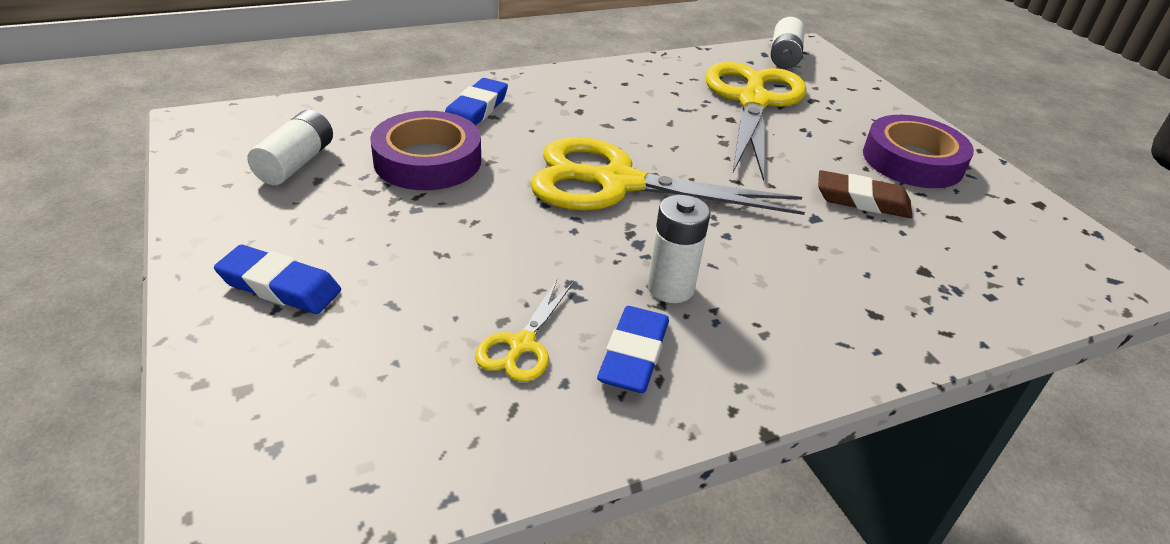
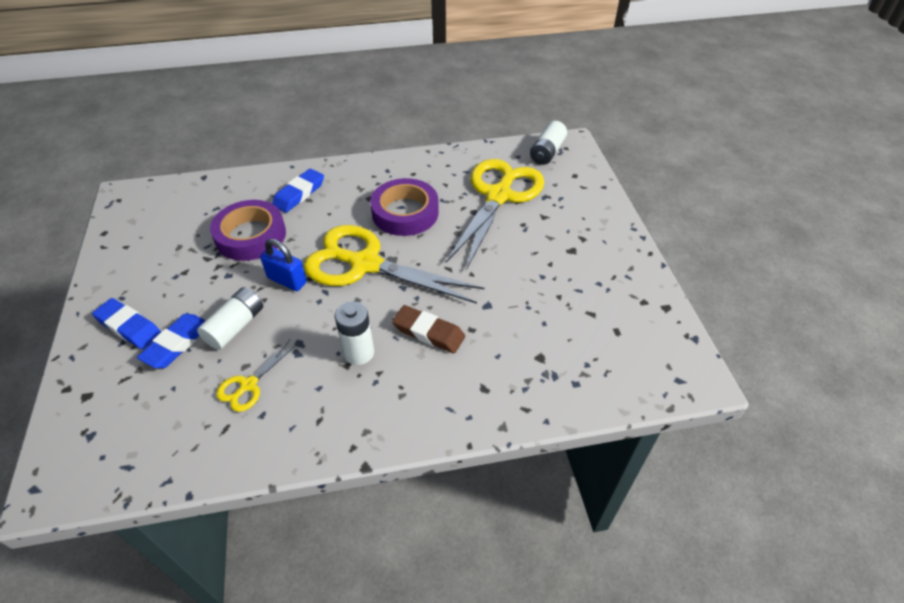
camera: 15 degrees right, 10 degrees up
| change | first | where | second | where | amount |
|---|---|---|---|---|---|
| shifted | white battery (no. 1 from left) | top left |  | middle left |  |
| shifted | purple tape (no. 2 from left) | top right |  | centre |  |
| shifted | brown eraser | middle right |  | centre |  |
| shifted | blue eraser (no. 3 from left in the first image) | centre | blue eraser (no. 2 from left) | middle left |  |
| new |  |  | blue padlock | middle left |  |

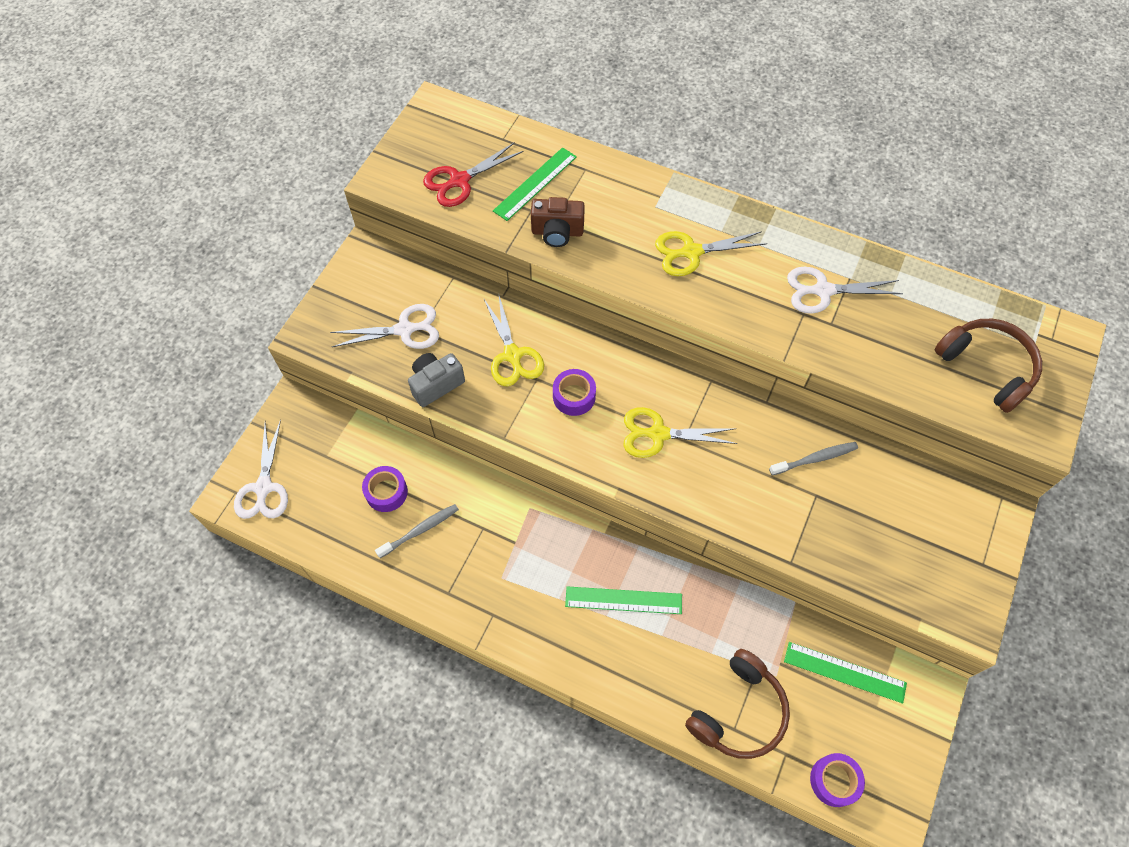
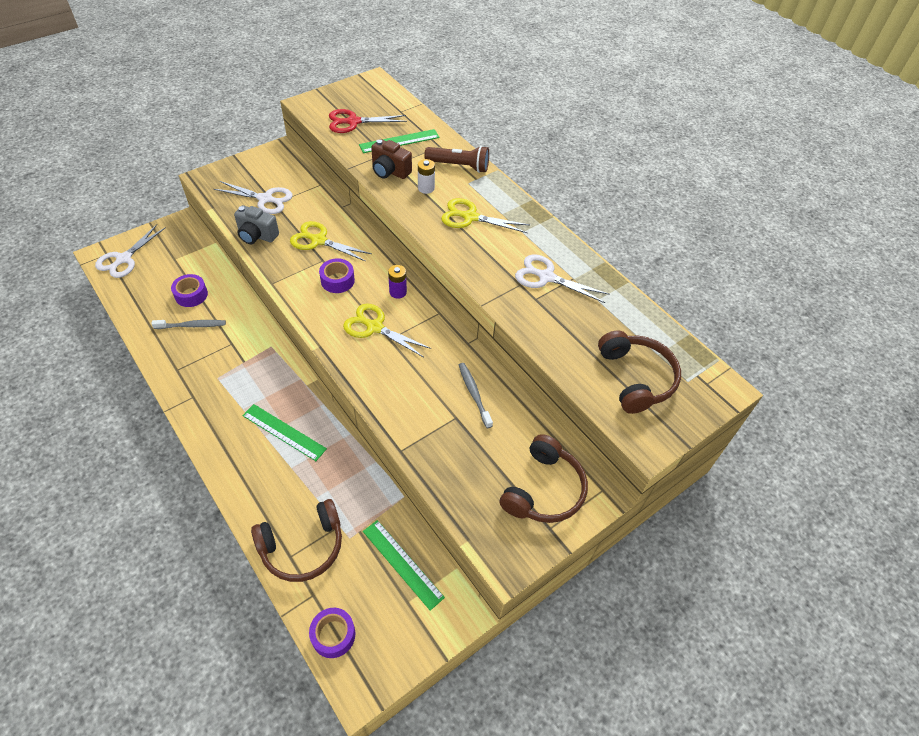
camera: 25 degrees right, 10 degrees down
| change | first | where | second | where | amount |
|---|---|---|---|---|---|
| rotated | yellow scissors (no. 1 from left) | centre |  | top centre | 105 degrees clockwise |
| rotated | grey camera | centre |  | top left | 150 degrees counterclockwise |
| rotated | grey toothbrush (no. 2 from left) | middle right |  | centre | 120 degrees counterclockwise |
| new |  |  | brown flashlight | top centre |  |
| new |  |  | white battery | top centre |  |
| new |  |  | purple battery | centre |  |
| new |  |  | brown headphones (no. 2 from left) | centre |  |

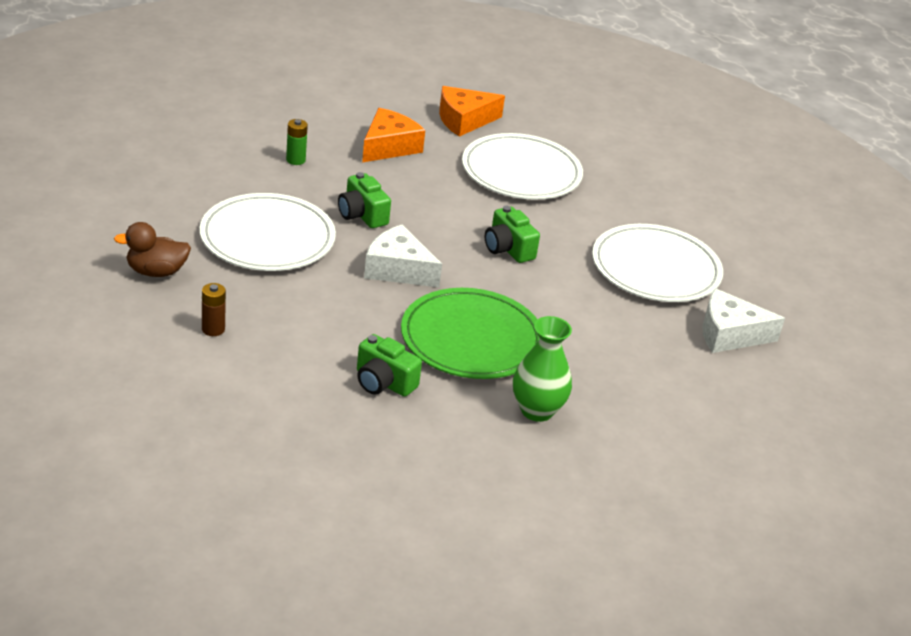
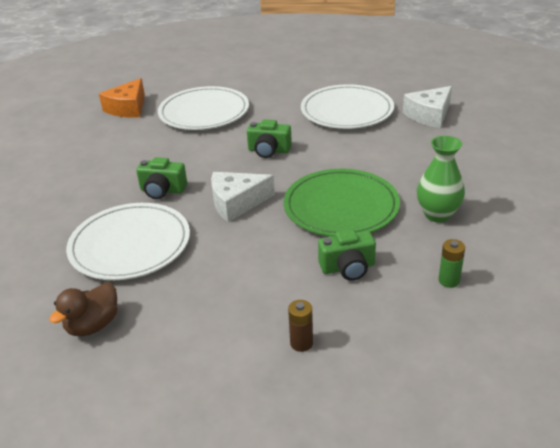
camera: 40 degrees left, 0 degrees up
| change | first | where | second | where | amount |
|---|---|---|---|---|---|
| gone | orange cheese (no. 1 from left) | top centre |  |  |  |
| shifted | green battery | top left |  | middle right |  |
| shifted | brown battery | middle left |  | bottom centre |  |

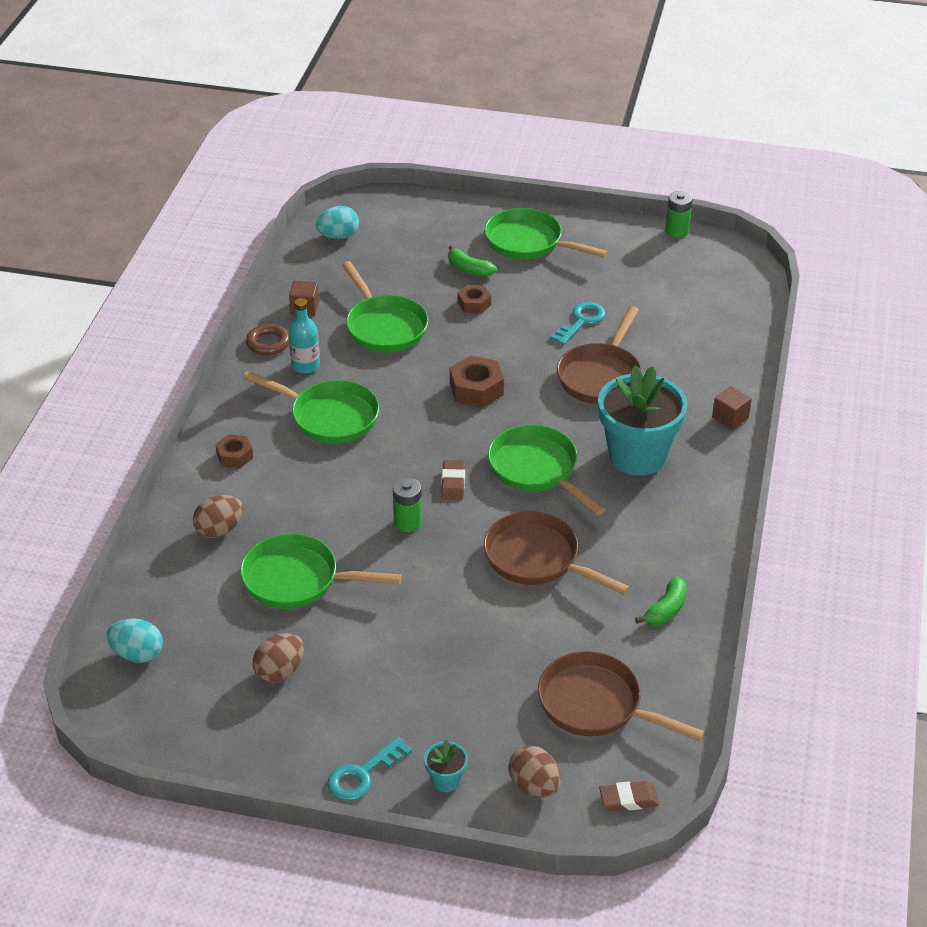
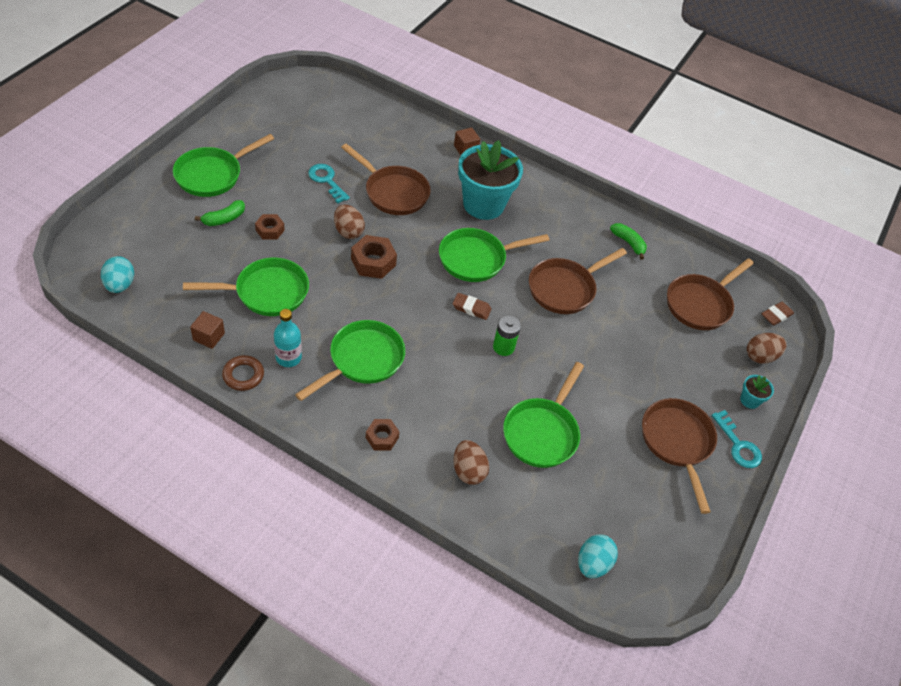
camera: 80 degrees left, 10 degrees up
| change | first | where | second | where | amount |
|---|---|---|---|---|---|
| gone | green battery (no. 2 from left) | top right |  |  |  |
| shifted | brown egg (no. 2 from left in the first image) | bottom left | brown egg (no. 1 from left) | top centre |  |
| rotated | brown eraser (no. 2 from left) | bottom right |  | middle right | 45 degrees clockwise |
| new |  |  | brown pan (no. 3 from left) | middle right |  |

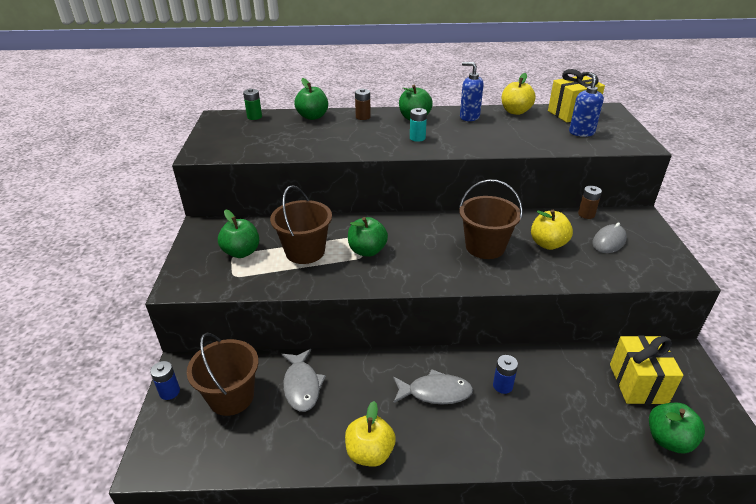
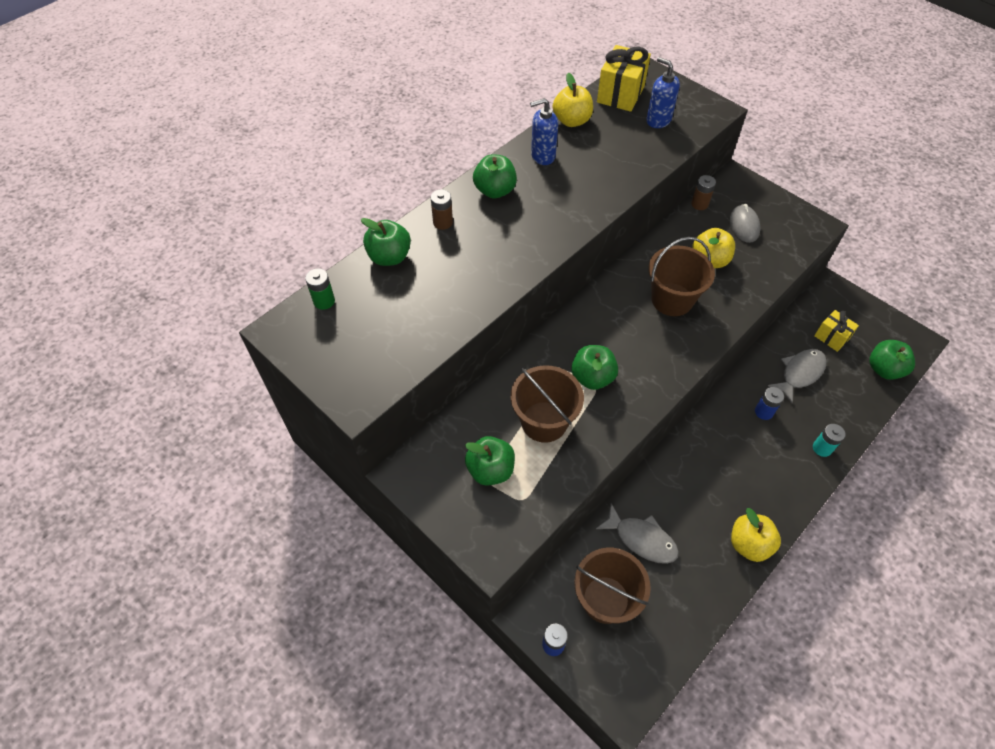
camera: 45 degrees left, 20 degrees up
| change | first | where | second | where | amount |
|---|---|---|---|---|---|
| shifted | turquoise battery | top centre |  | middle right |  |
| scaled | yellow gift (no. 2 from left) | bottom right |  | middle right | x0.62 |
| shifted | grey fish (no. 2 from left) | bottom centre |  | middle right |  |

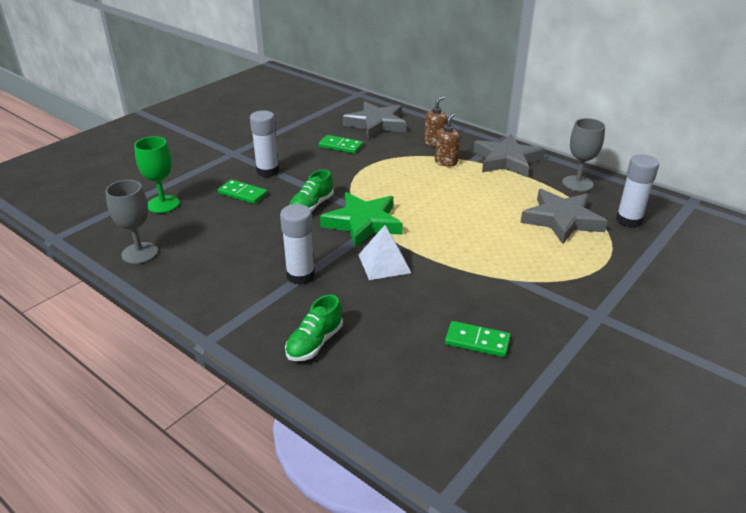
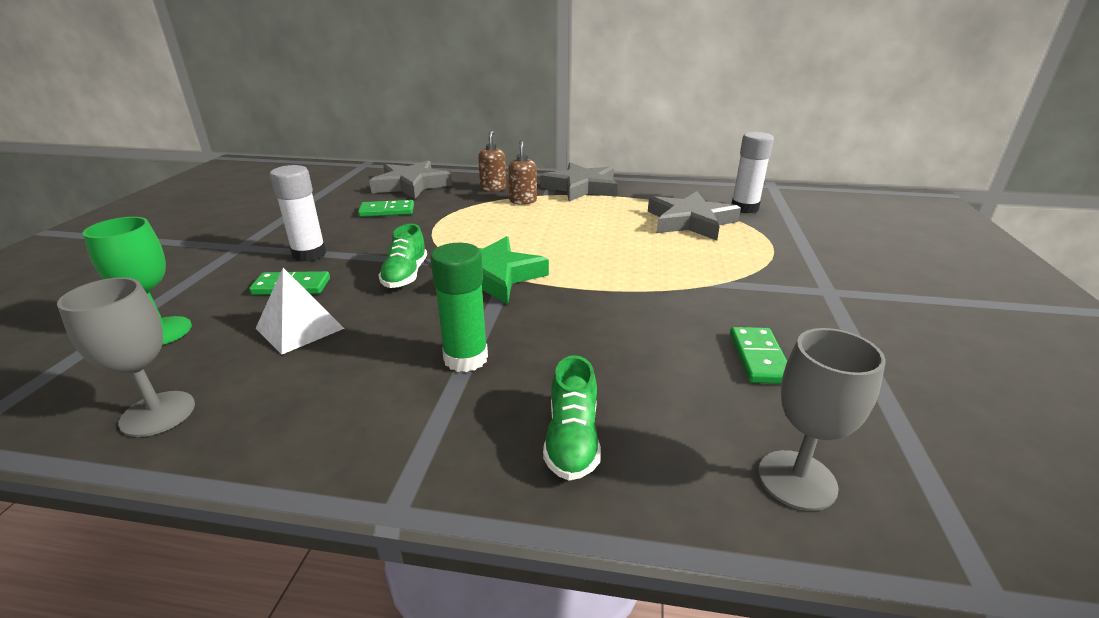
camera: 30 degrees left, 5 degrees down
| change | first | where | second | where | amount |
|---|---|---|---|---|---|
| shifted | grey goblet (no. 2 from left) | top right |  | bottom right |  |
| repainted | white glue stick (no. 2 from left) | centre | green glue stick | centre |  |
| shifted | white pyramid | centre |  | middle left |  |
| rotated | green domino (no. 3 from left) | centre |  | middle right | 75 degrees counterclockwise |

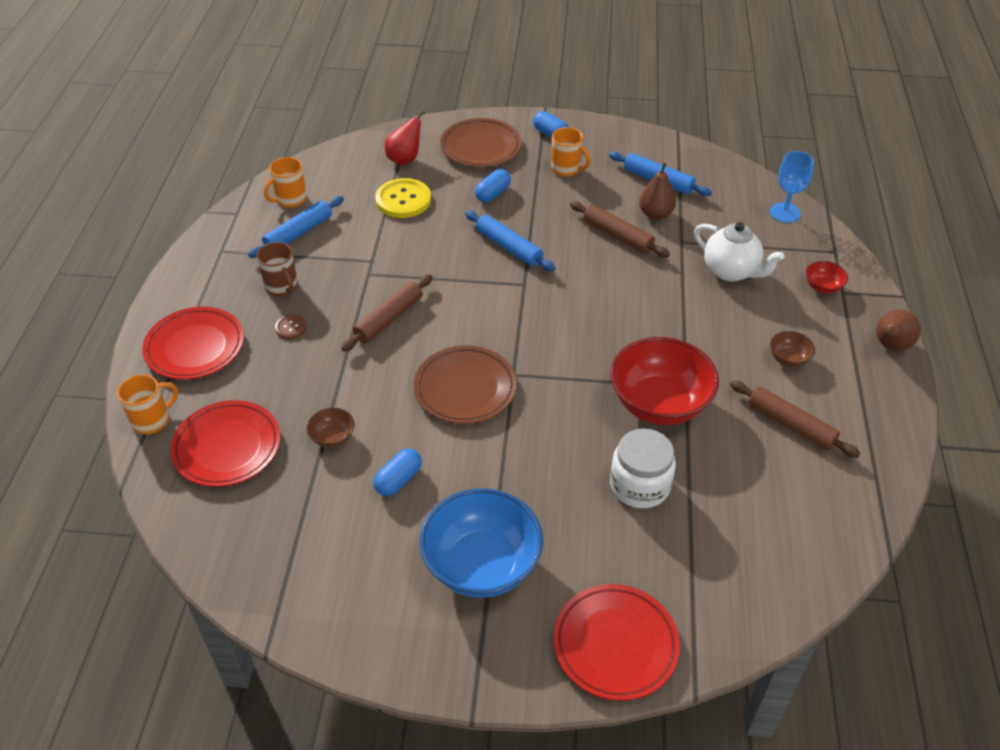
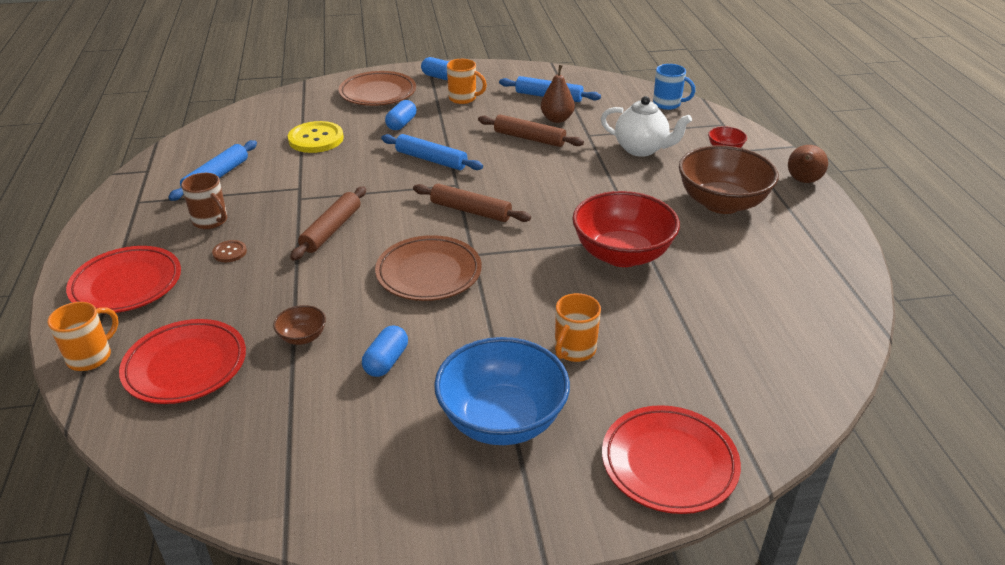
camera: 15 degrees left, 10 degrees down
| change | first | where | second | where | amount |
|---|---|---|---|---|---|
| gone | red pear | top centre |  |  |  |
| swapped | blue goblet | top right | blue mug | top right |  |
| shifted | orange mug (no. 2 from left in the first image) | top left | orange mug (no. 3 from left) | centre |  |
| scaled | brown bowl (no. 2 from left) | middle right |  | top right | x2.29 |
| shifted | brown rolling pin (no. 3 from left in the first image) | middle right | brown rolling pin (no. 2 from left) | centre |  |
| gone | white jar | centre |  |  |  |

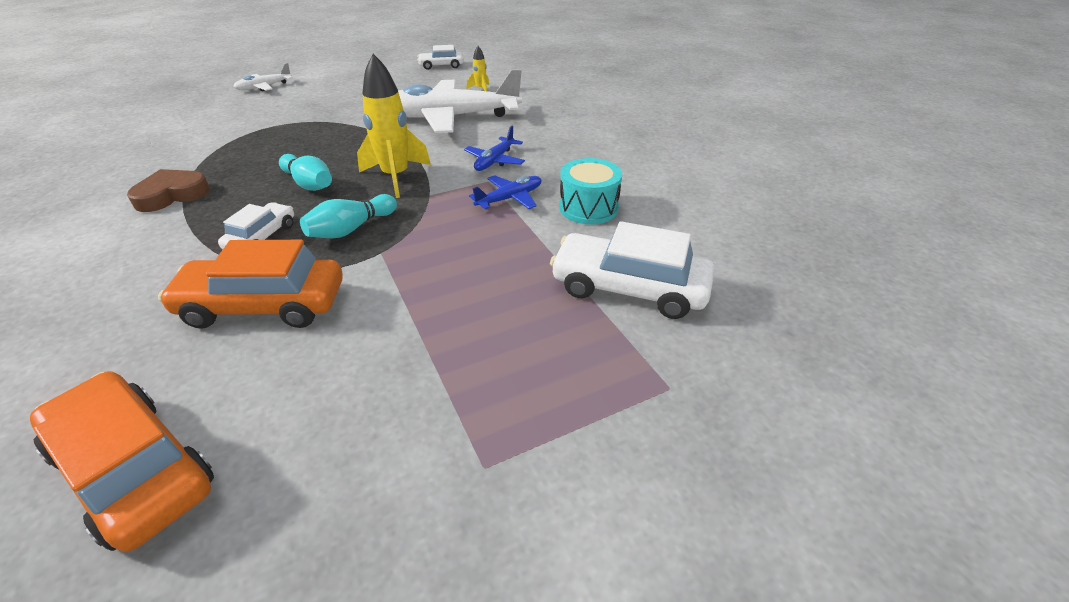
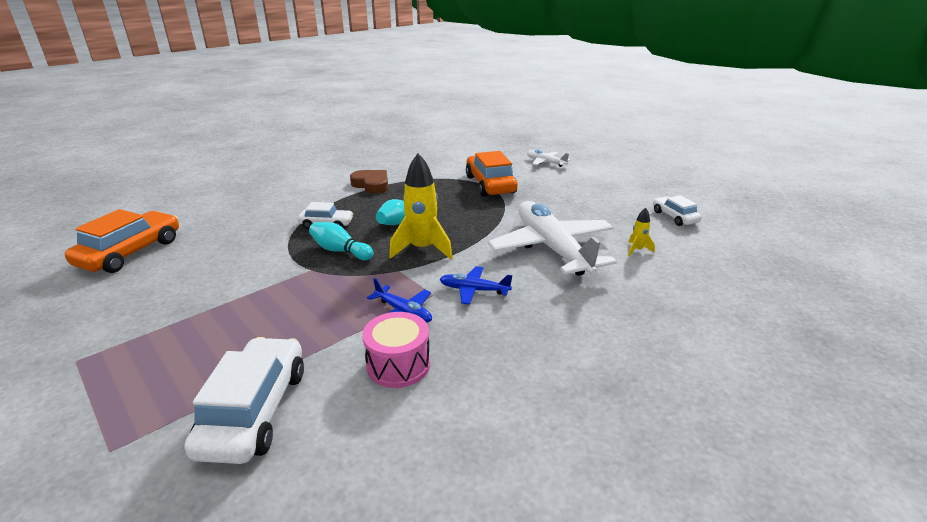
camera: 75 degrees right, 10 degrees down
| change | first | where | second | where | amount |
|---|---|---|---|---|---|
| repainted | turquoise drum | top centre | pink drum | bottom centre |  |
| shifted | orange car (no. 2 from left) | middle left |  | centre |  |

